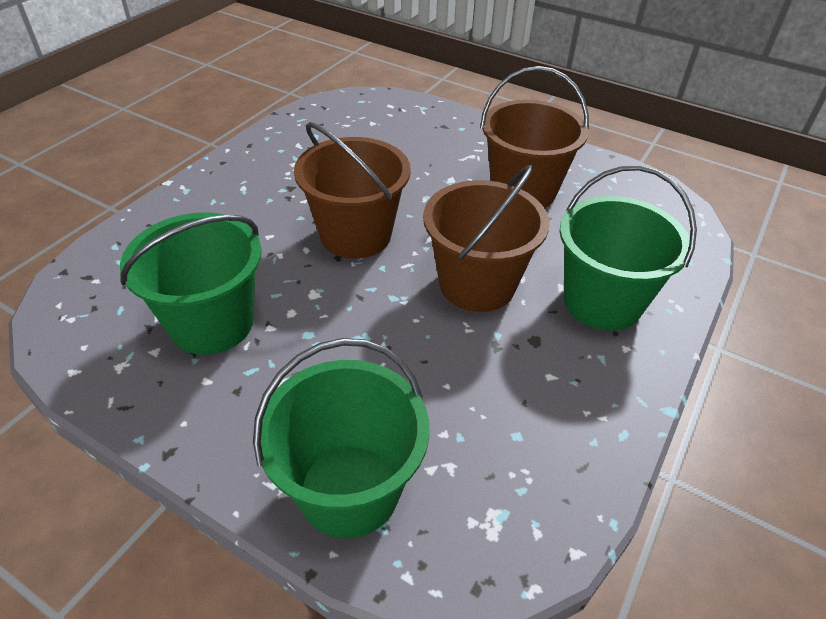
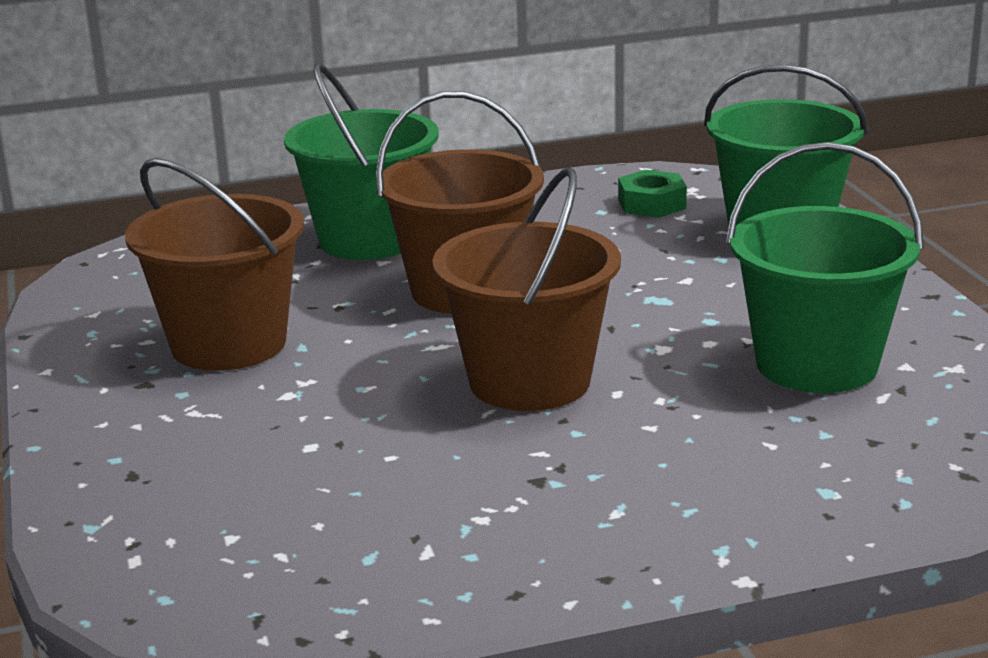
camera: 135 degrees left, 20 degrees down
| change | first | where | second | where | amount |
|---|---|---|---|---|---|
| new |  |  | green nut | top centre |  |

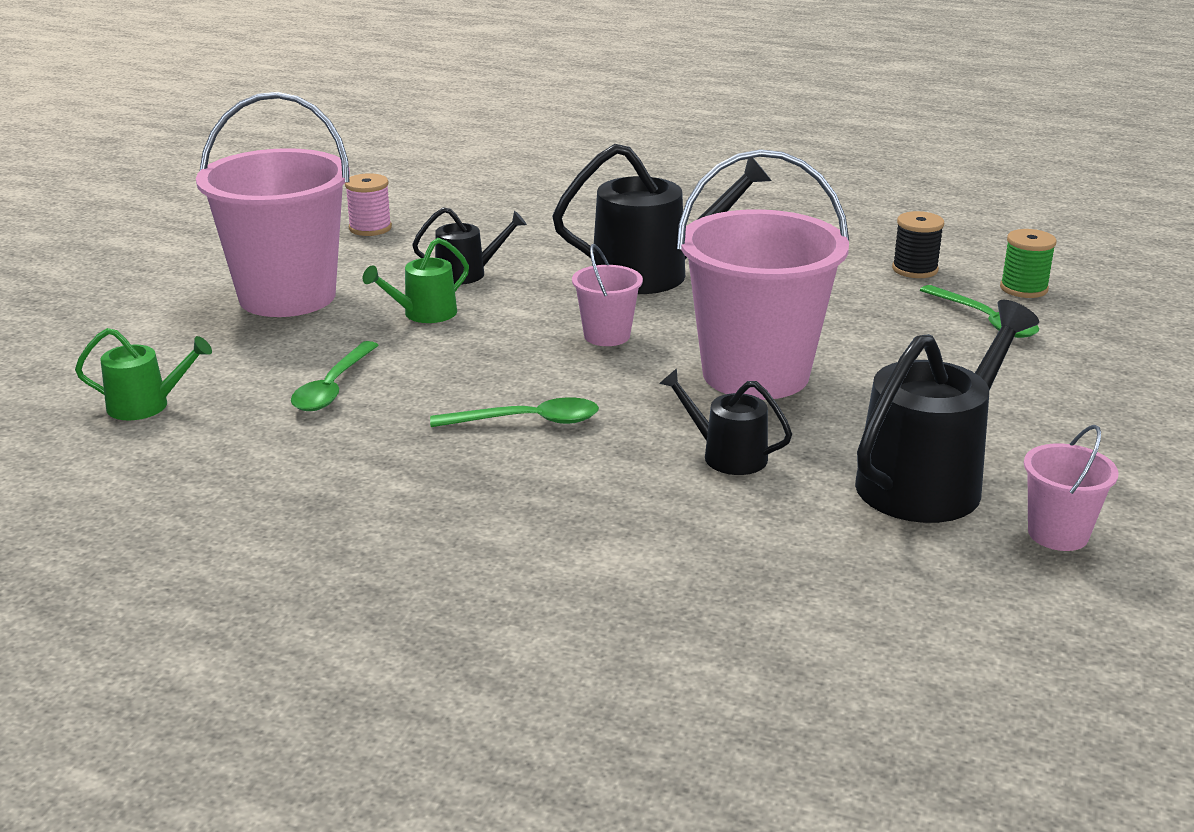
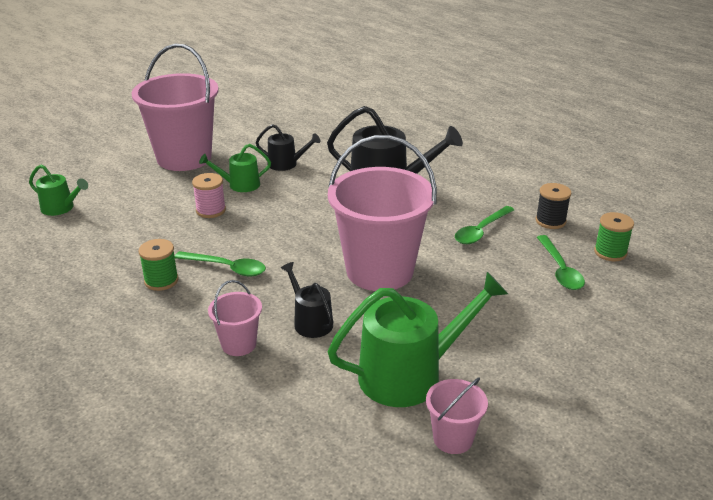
camera: 25 degrees right, 5 degrees up
| change | first | where | second | where | amount |
|---|---|---|---|---|---|
| shifted | pink spool | top left |  | middle left |  |
| shifted | pink bucket (no. 2 from left) | centre |  | middle left |  |
| repainted | black watering can (no. 4 from left) | middle right | green watering can (no. 3 from left) | bottom centre |  |
| shifted | green spoon (no. 1 from left in the first image) | middle left | green spoon (no. 2 from left) | middle right |  |
| new |  |  | green spool (no. 1 from left) | middle left |  |

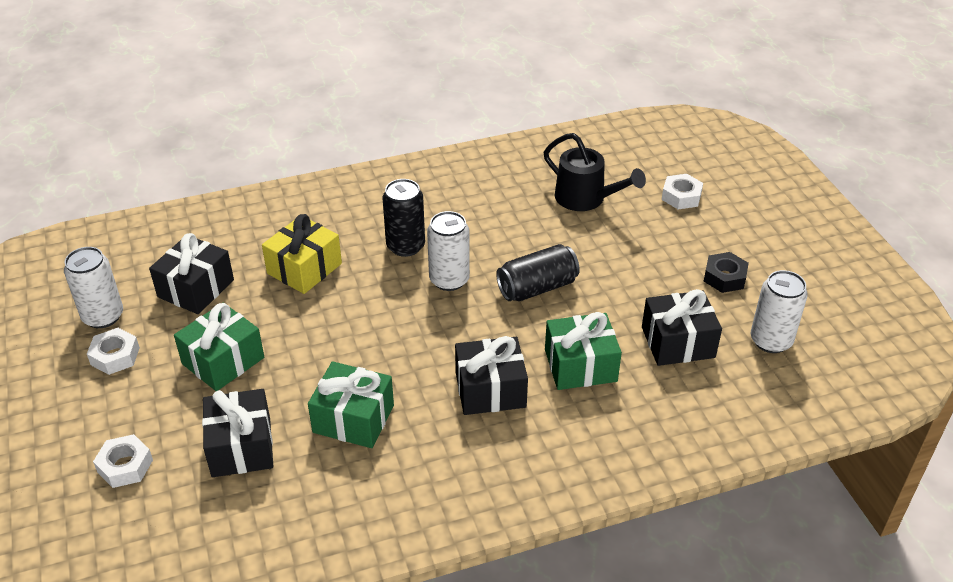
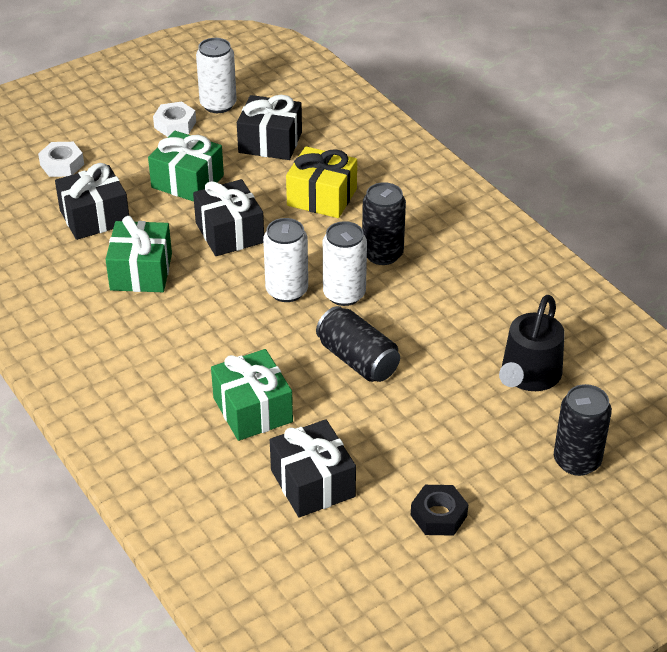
camera: 75 degrees right, 0 degrees up
| change | first | where | second | where | amount |
|---|---|---|---|---|---|
| swapped | white nut (no. 3 from left) | top right | black can (no. 3 from left) | middle right |  |
| shifted | white can (no. 3 from left in the first image) | middle right | white can (no. 2 from left) | centre |  |
| shifted | black gift (no. 3 from left in the first image) | centre | black gift (no. 2 from left) | top centre |  |

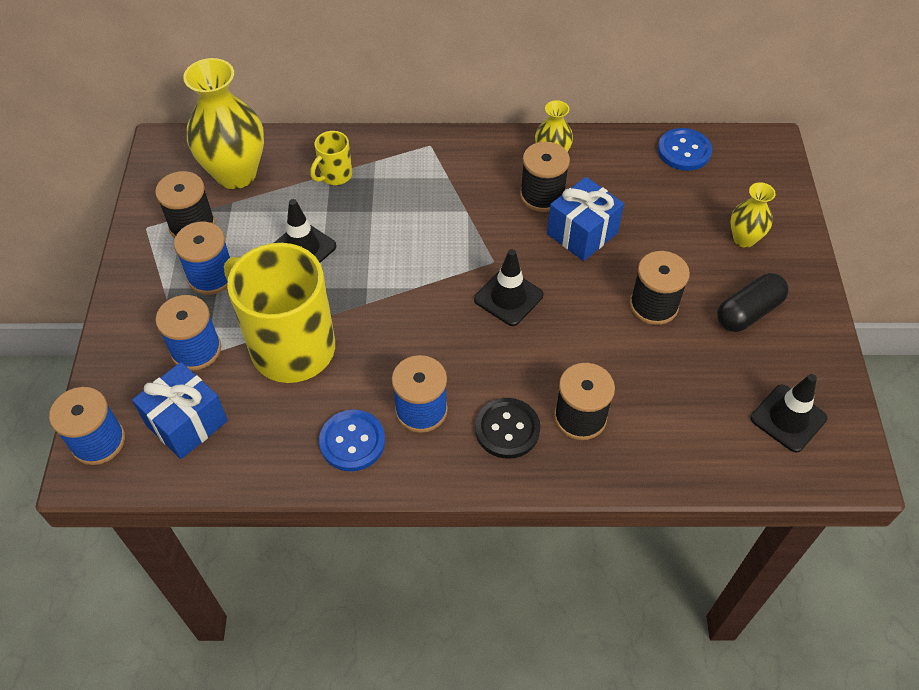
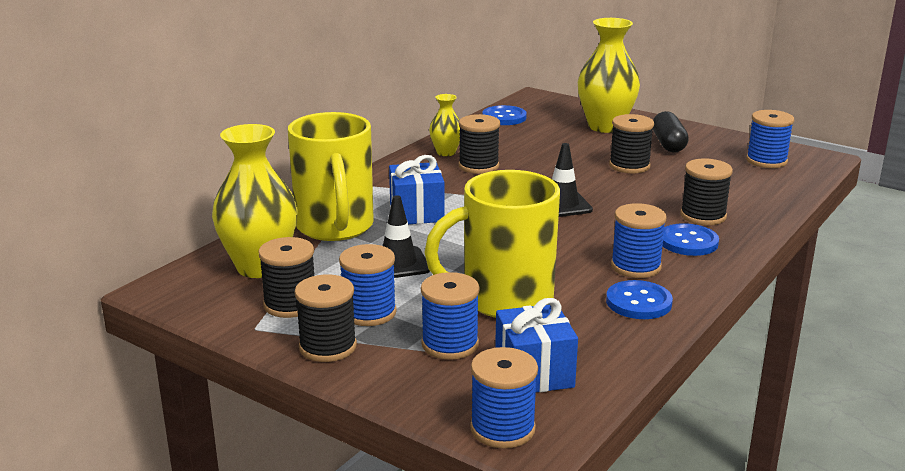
camera: 55 degrees left, 30 degrees down
| change | first | where | second | where | amount |
|---|---|---|---|---|---|
| scaled | yellow mug (no. 2 from left in the first image) | top centre | yellow mug (no. 1 from left) | centre | x2.30 |
| shifted | blue gift (no. 2 from left in the first image) | top centre | blue gift (no. 1 from left) | centre |  |
| scaled | yellow vase (no. 3 from left) | top right |  | top right | x1.93 |
| swapped | black traffic cone (no. 3 from left) | middle right | blue spool (no. 5 from left) | top right |  |
| repainted | black button | centre | blue button (no. 3 from left) | middle right |  |
| new |  |  | black spool (no. 2 from left) | bottom centre |  |

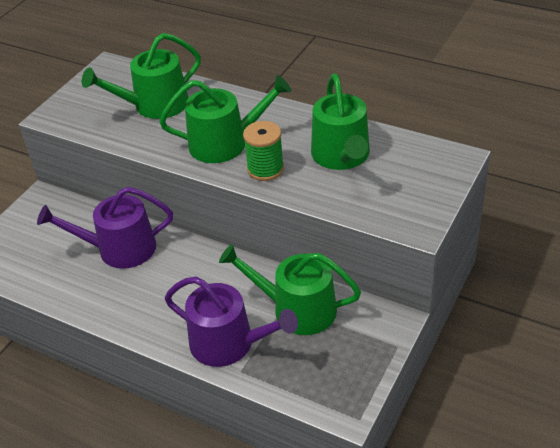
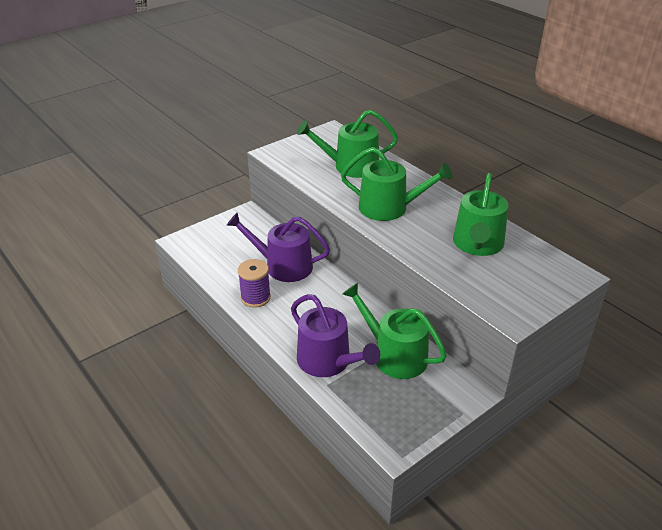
camera: 20 degrees right, 5 degrees down
| change | first | where | second | where | amount |
|---|---|---|---|---|---|
| gone | green spool | centre |  |  |  |
| new |  |  | purple spool | centre |  |

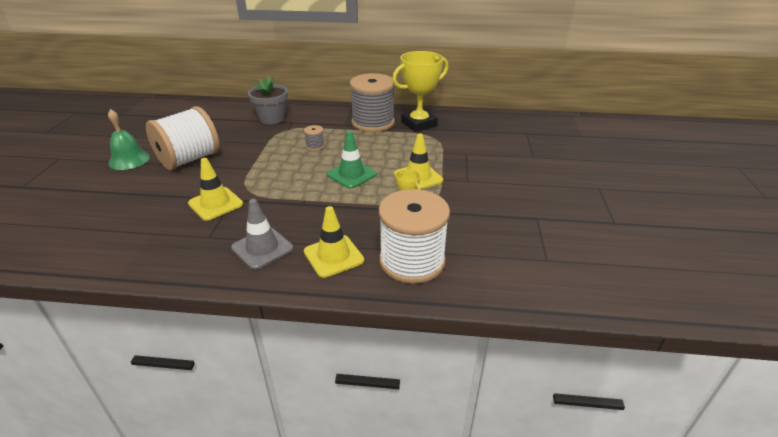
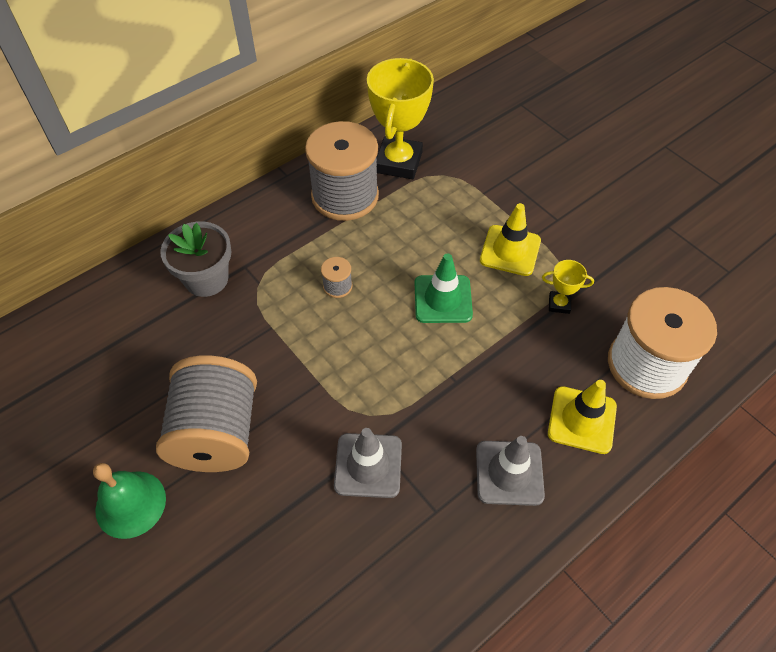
camera: 45 degrees left, 20 degrees up
| change | first | where | second | where | amount |
|---|---|---|---|---|---|
| repainted | white spool (no. 1 from left) | top left | grey spool (no. 1 from left) | middle left |  |
| repainted | yellow traffic cone (no. 1 from left) | middle left | grey traffic cone (no. 1 from left) | bottom centre |  |

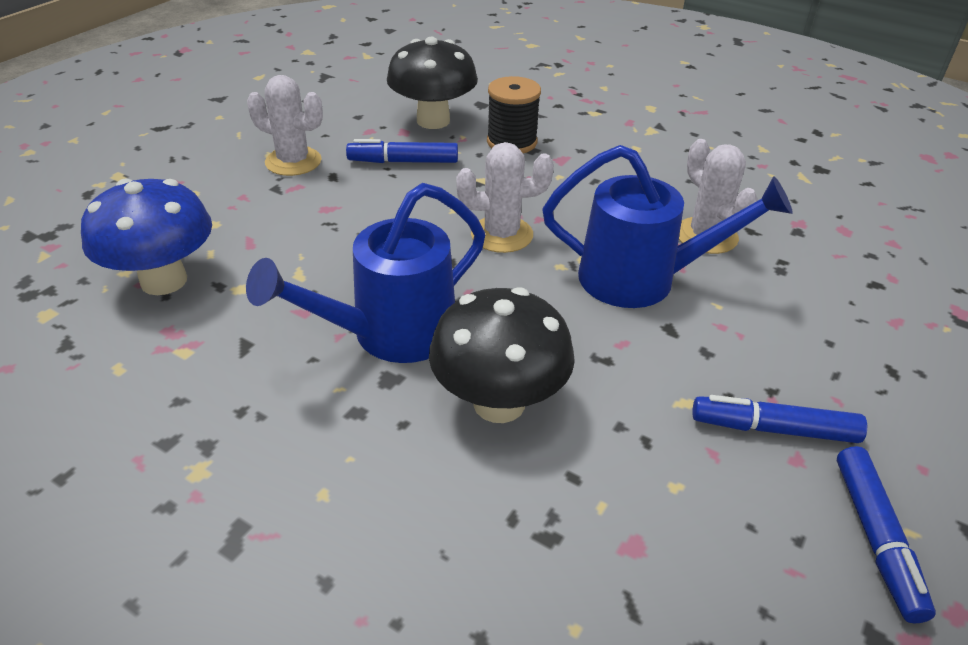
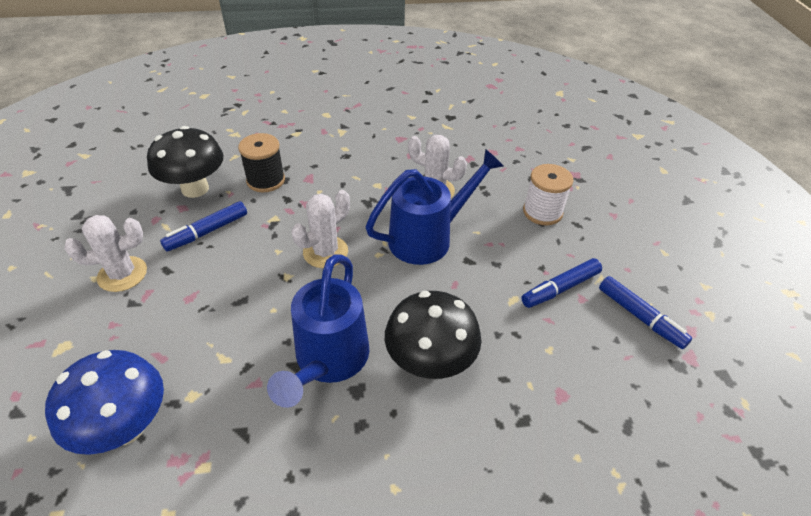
camera: 40 degrees left, 5 degrees up
| change | first | where | second | where | amount |
|---|---|---|---|---|---|
| new |  |  | white spool | middle right |  |

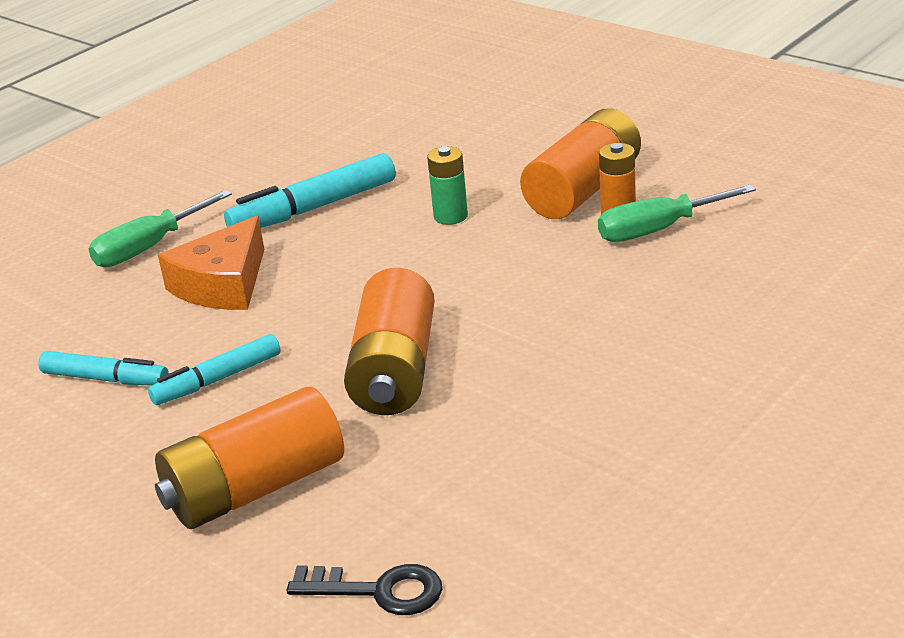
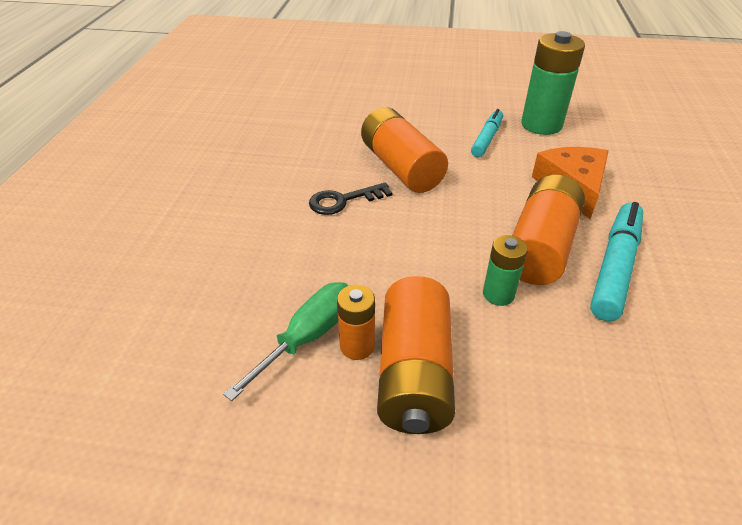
camera: 145 degrees right, 10 degrees up
| change | first | where | second | where | amount |
|---|---|---|---|---|---|
| gone | green screwdriver (no. 1 from left) | middle left |  |  |  |
| swapped | turquoise marker (no. 1 from left) | middle left | green battery (no. 2 from left) | top right |  |
| shifted | orange battery (no. 1 from left in the first image) | bottom left | orange battery (no. 4 from left) | middle right |  |
| shifted | black key | bottom centre |  | centre |  |

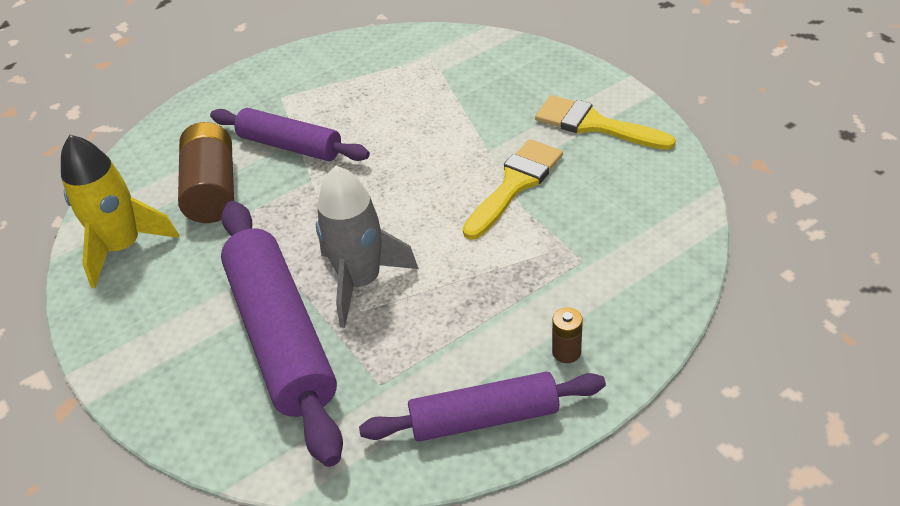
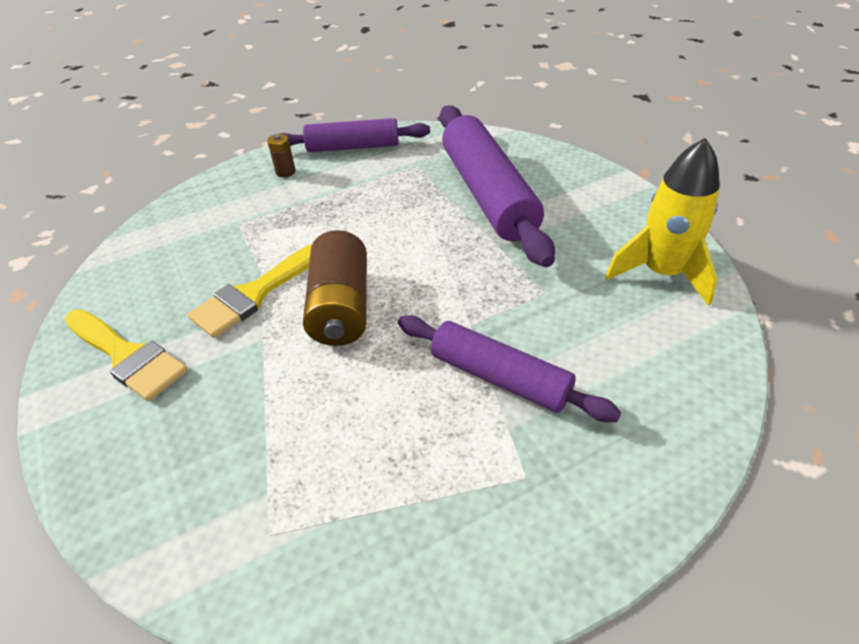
camera: 175 degrees left, 0 degrees up
| change | first | where | second | where | amount |
|---|---|---|---|---|---|
| shifted | brown battery (no. 1 from left in the first image) | middle left | brown battery (no. 2 from left) | centre |  |
| gone | grey rocket | centre |  |  |  |

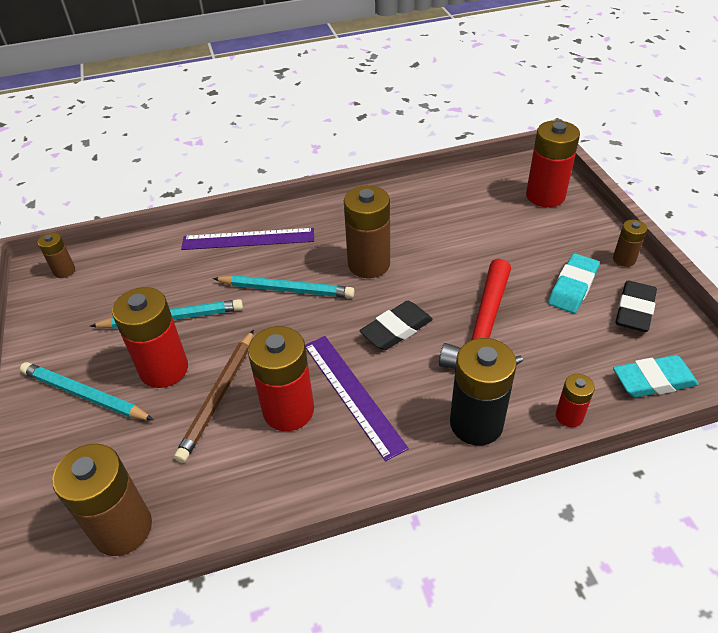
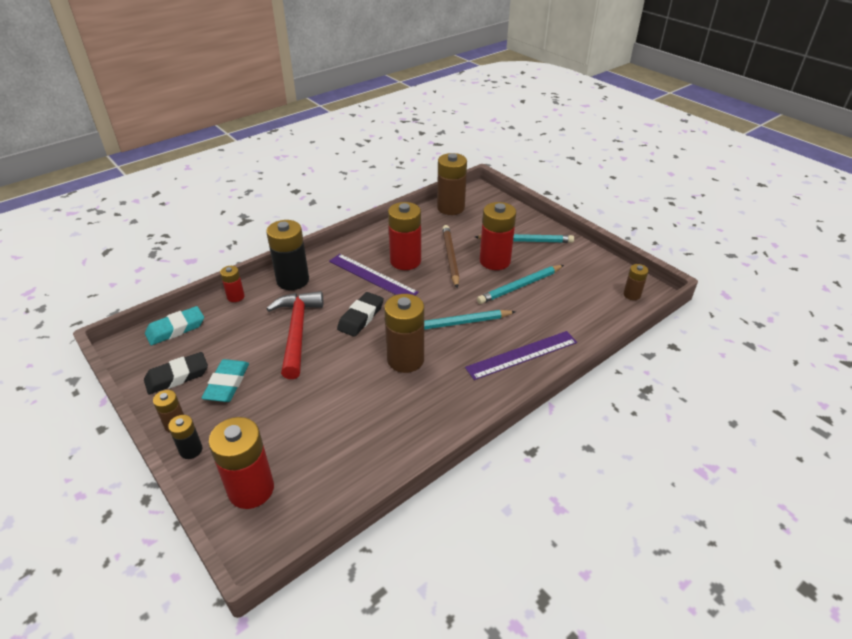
camera: 155 degrees right, 5 degrees down
| change | first | where | second | where | amount |
|---|---|---|---|---|---|
| rotated | black eraser (no. 2 from left in the first image) | middle right | black eraser (no. 1 from left) | middle left | 60 degrees clockwise |
| new |  |  | black battery (no. 1 from left) | bottom left |  |

